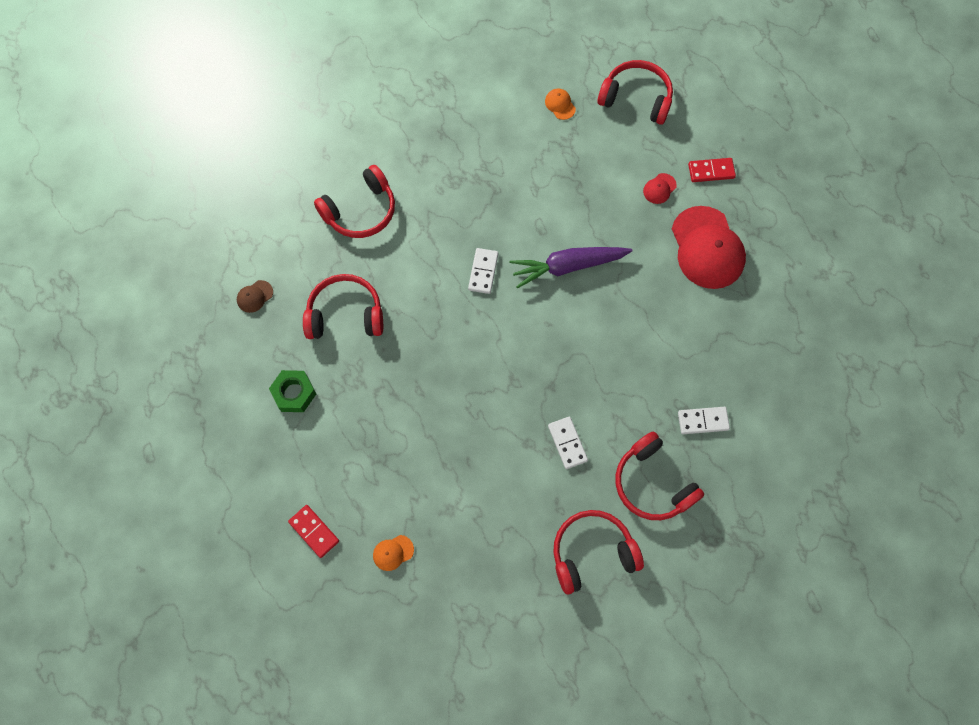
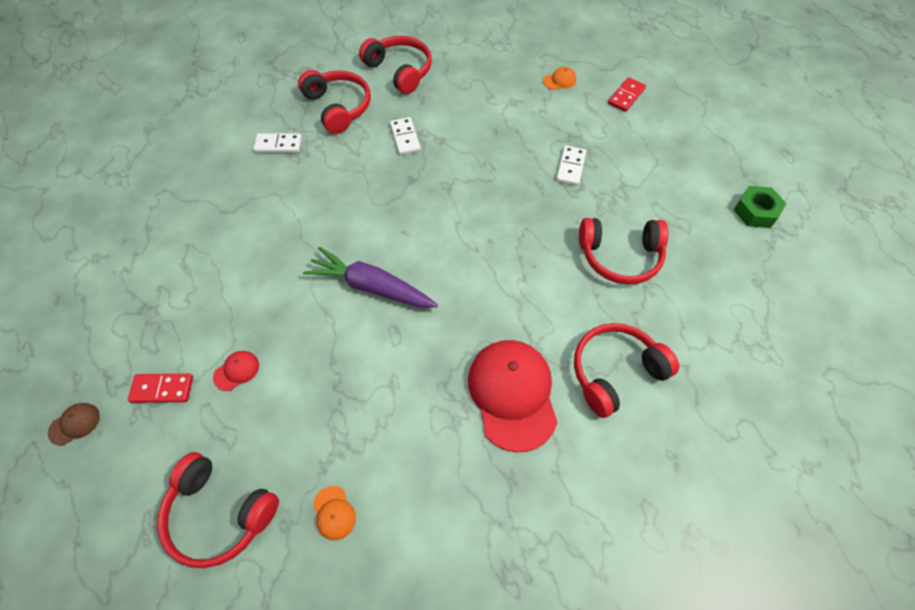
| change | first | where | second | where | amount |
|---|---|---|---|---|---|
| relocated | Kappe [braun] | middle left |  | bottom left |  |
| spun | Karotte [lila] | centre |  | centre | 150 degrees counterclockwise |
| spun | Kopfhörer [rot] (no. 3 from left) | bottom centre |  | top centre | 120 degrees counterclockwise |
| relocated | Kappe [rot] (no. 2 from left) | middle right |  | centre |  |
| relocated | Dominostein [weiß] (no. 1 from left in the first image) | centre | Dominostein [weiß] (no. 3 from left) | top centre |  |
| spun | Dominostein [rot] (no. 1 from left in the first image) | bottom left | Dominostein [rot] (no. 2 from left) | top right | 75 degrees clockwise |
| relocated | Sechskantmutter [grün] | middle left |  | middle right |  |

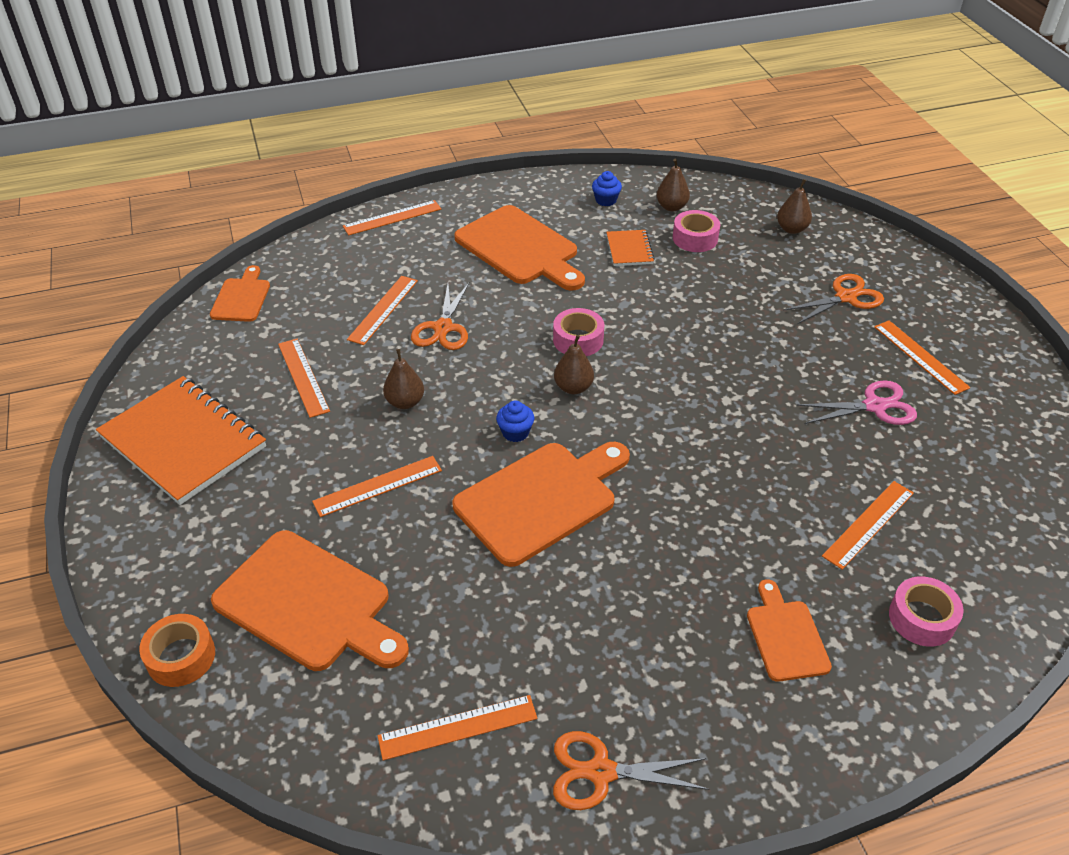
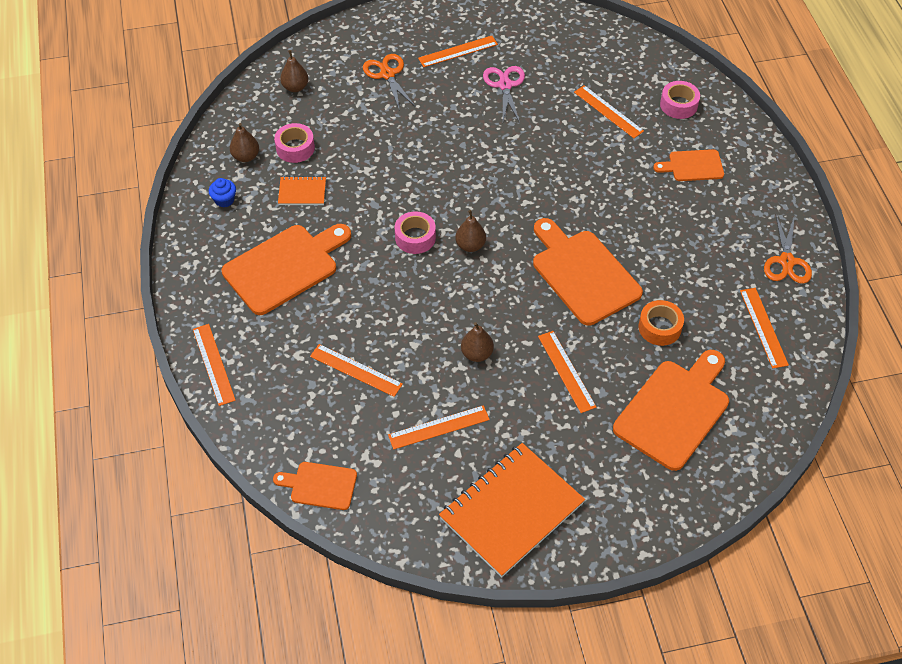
| change | first | where | second | where | amount |
|---|---|---|---|---|---|
| relocated | Klebeband [orange] | bottom left |  | middle right |  |
| missing | Schere [orange] (no. 1 from left) | centre |  |  |  |
| missing | Muffin [blau] (no. 1 from left) | centre |  |  |  |

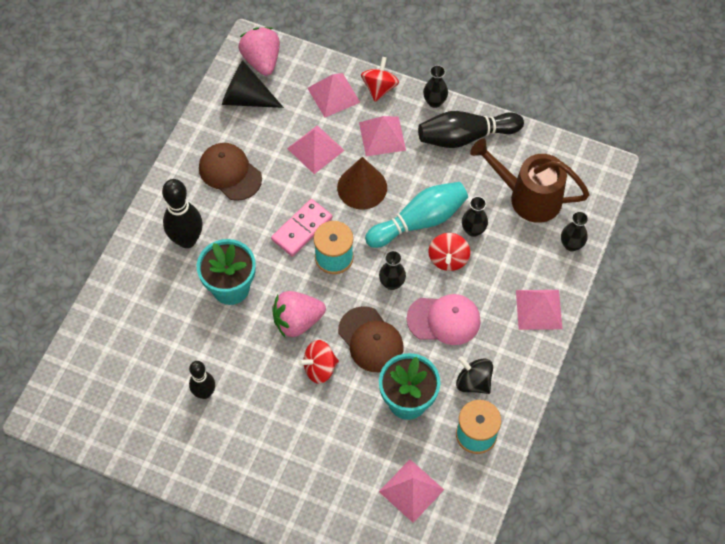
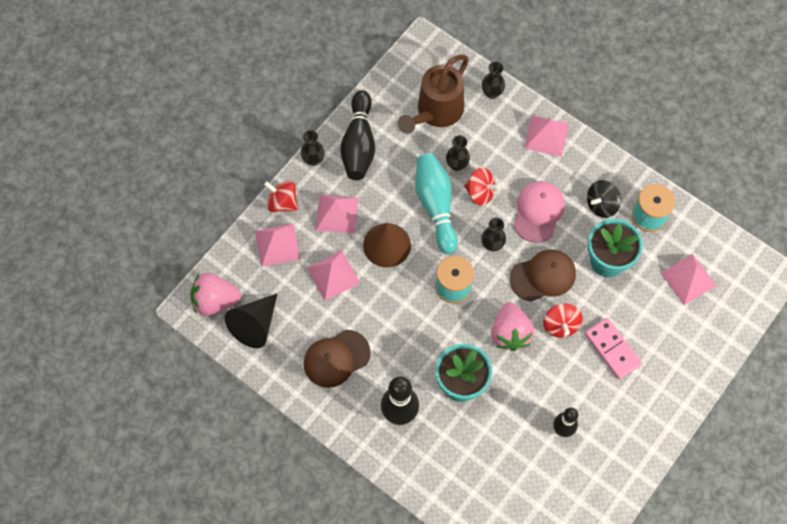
| change | first | where | second | where | amount |
|---|---|---|---|---|---|
| relocated | Dominostein [rosa] | centre |  | middle right |  |

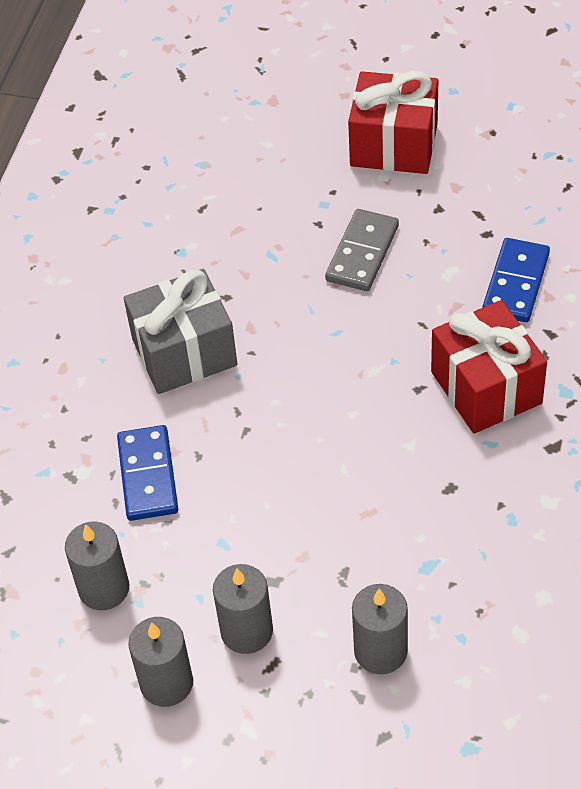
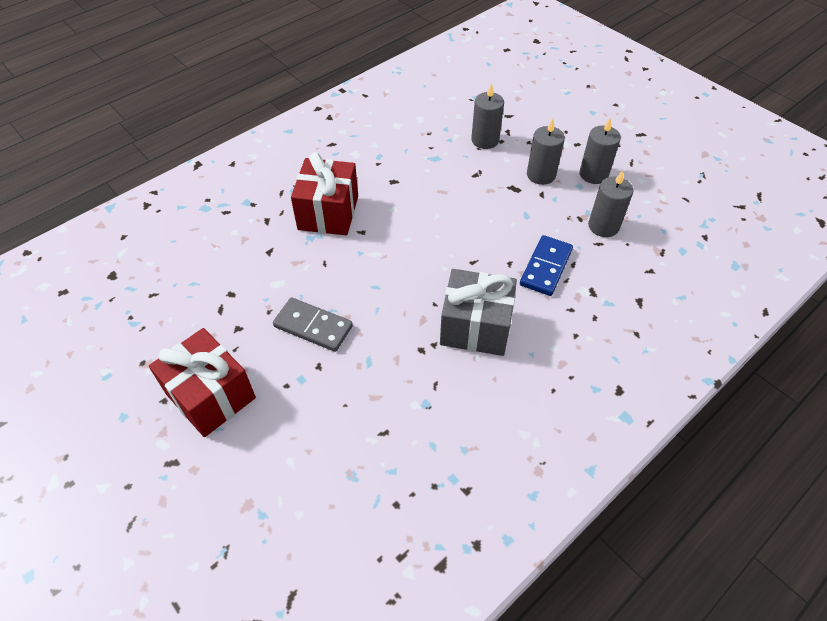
| change | first | where | second | where | amount |
|---|---|---|---|---|---|
| spun | Dominostein [grau] | top centre |  | centre | 60 degrees clockwise |
| missing | Dominostein [blau] (no. 2 from left) | middle right |  |  |  |

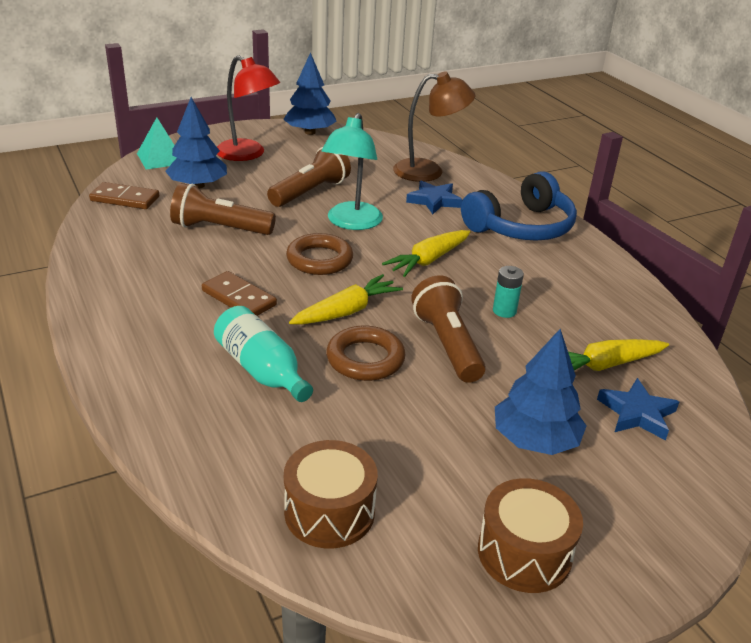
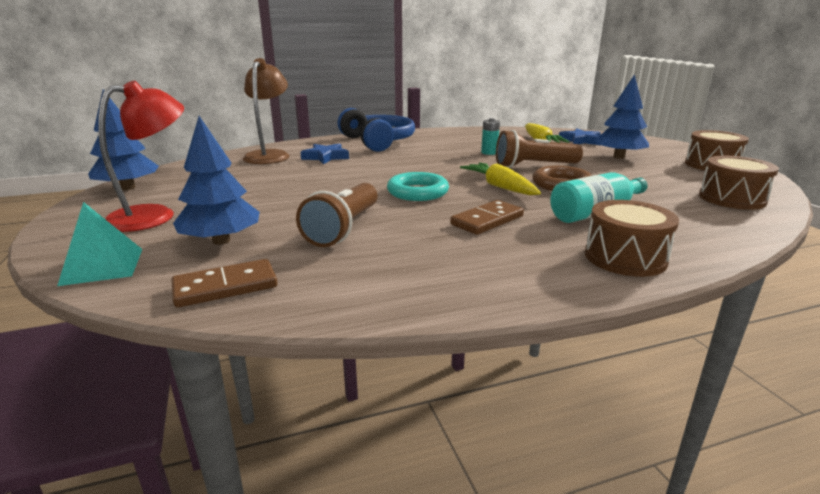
| change | first | where | second | where | amount |
|---|---|---|---|---|---|
| spun | Dominostein [braun] (no. 1 from left) | top left |  | middle left | 45 degrees clockwise |
| colour | Ring [braun] (no. 1 from left) | centre | Ring [türkis] | centre |  |
| appeared |  |  | Trommel [braun] (no. 1 from left) | middle right |  |
| missing | Taschenlampe [braun] (no. 2 from left) | top centre |  |  |  |
| missing | Lampe [türkis] | top centre |  |  |  |
| missing | Karotte [gelb] (no. 2 from left) | centre |  |  |  |

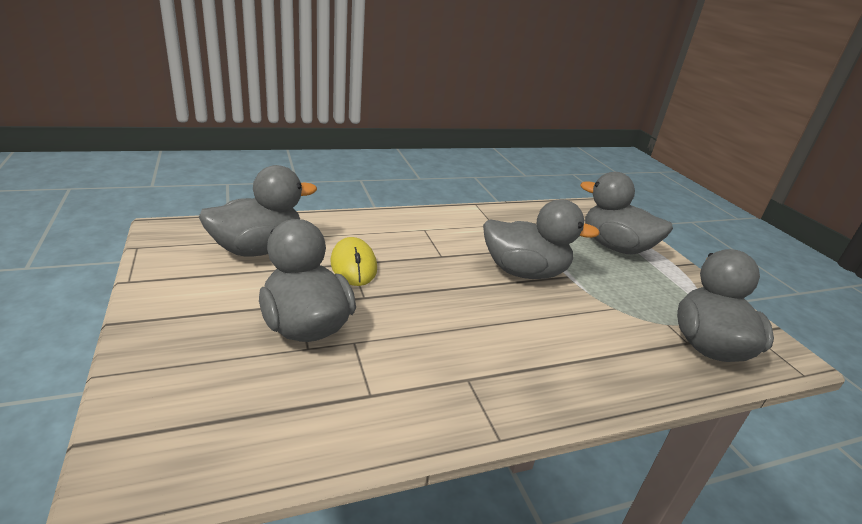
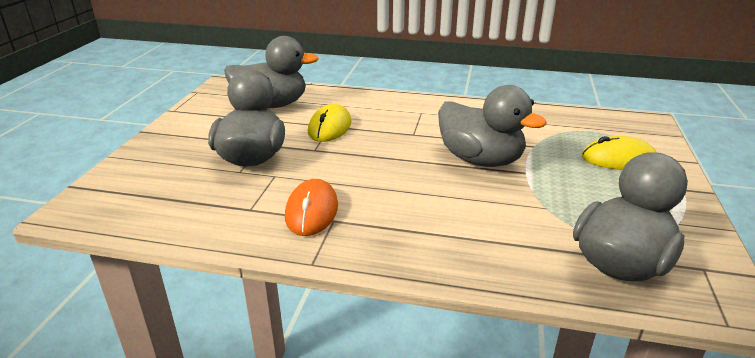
| change | first | where | second | where | amount |
|---|---|---|---|---|---|
| appeared |  |  | Computermaus [orange] | centre |  |
| exchanged | Ente [grau] (no. 4 from left) | middle right | Computermaus [gelb] (no. 2 from left) | middle right |  |

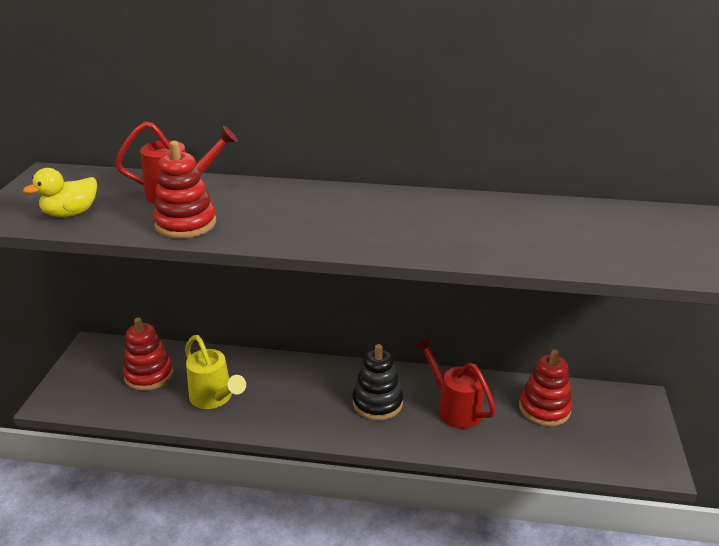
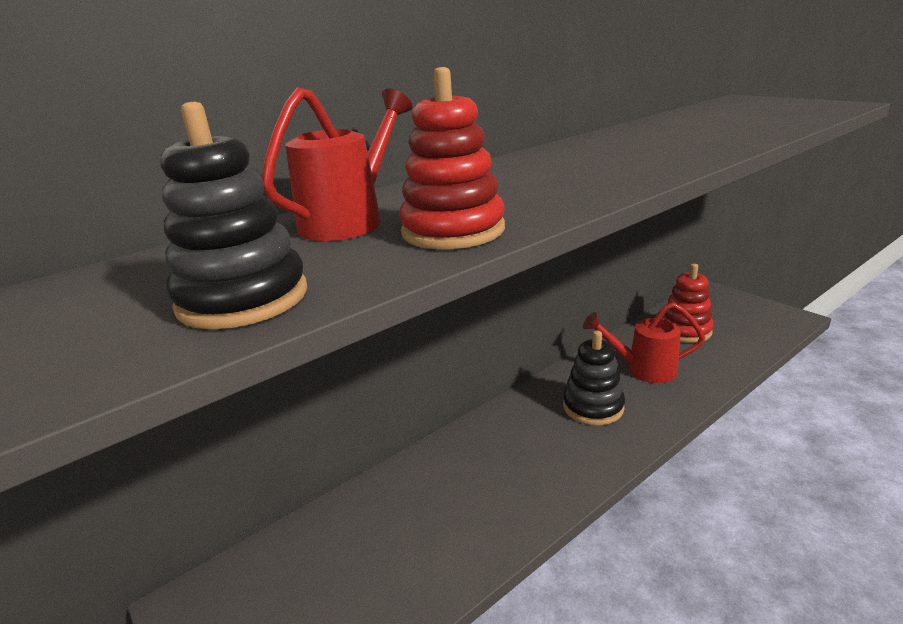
| change | first | where | second | where | amount |
|---|---|---|---|---|---|
| exchanged | Ente [gelb] | middle left | Stapelspielzeug [schwarz] (no. 1 from left) | middle left |  |
| missing | Stapelspielzeug [rot] (no. 1 from left) | middle left |  |  |  |
| missing | Gießkanne [gelb] | bottom left |  |  |  |

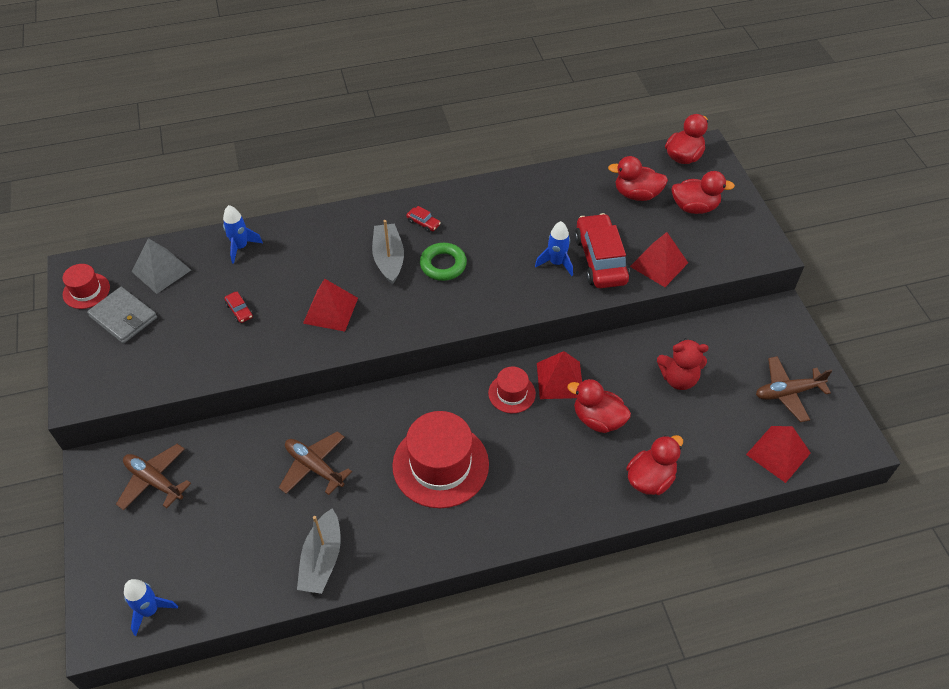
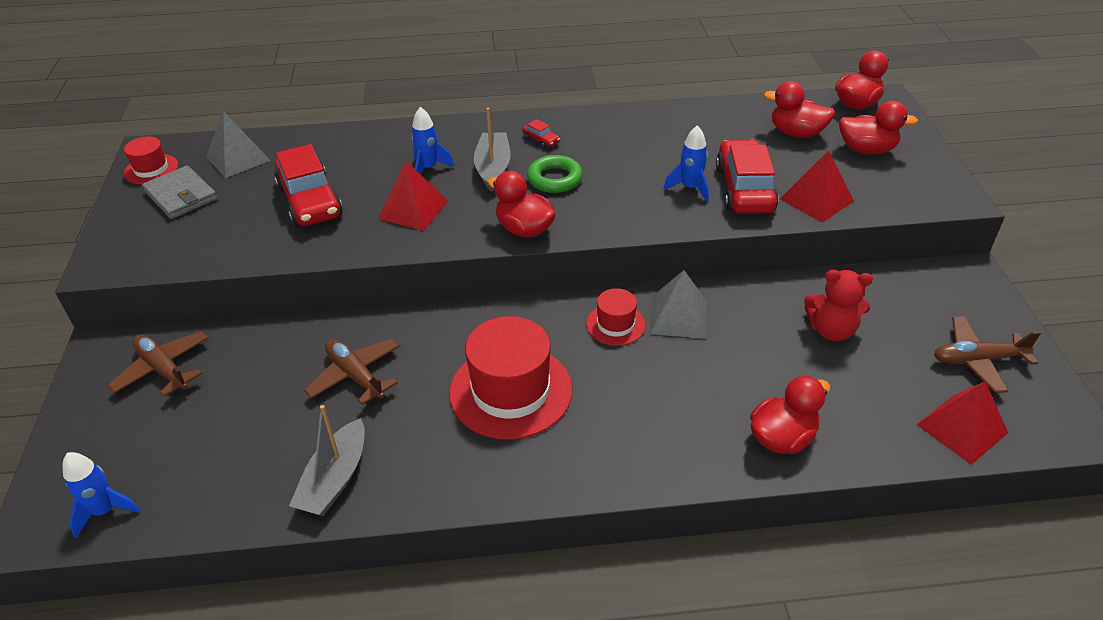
| change | first | where | second | where | amount |
|---|---|---|---|---|---|
| size | Auto [rot] (no. 1 from left) | middle left |  | top left | x2.46 |
| relocated | Rakete [blau] (no. 2 from left) | middle left |  | top centre |  |
| relocated | Ente [rot] (no. 1 from left) | centre |  | top centre |  |
| colour | Pyramide [rot] (no. 2 from left) | centre | Pyramide [grau] (no. 2 from left) | centre |  |

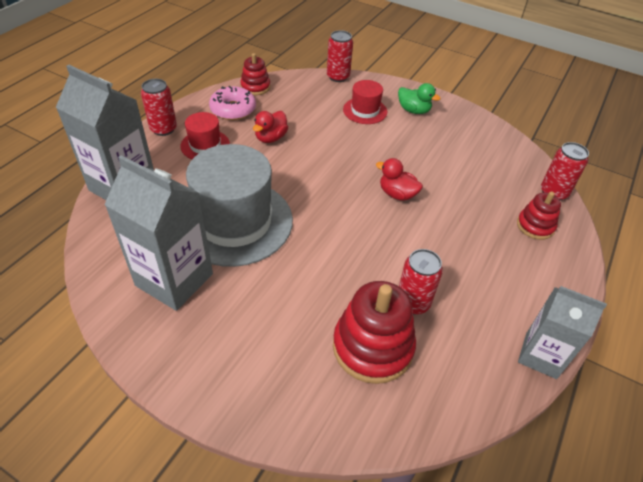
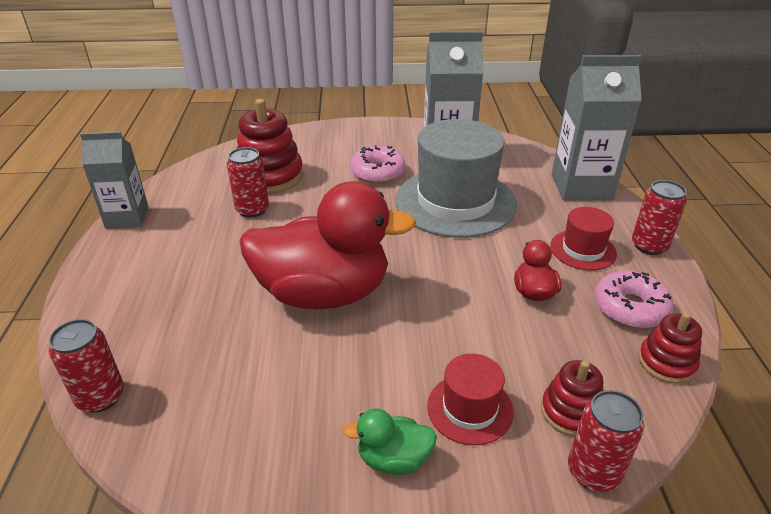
| change | first | where | second | where | amount |
|---|---|---|---|---|---|
| size | Ente [rot] (no. 2 from left in the first image) | centre | Ente [rot] (no. 1 from left) | centre | x2.38 |
| appeared |  |  | Donut [rosa] (no. 1 from left) | top centre |  |
| relocated | Stapelspielzeug [rot] (no. 3 from left in the first image) | middle right | Stapelspielzeug [rot] (no. 2 from left) | bottom right |  |

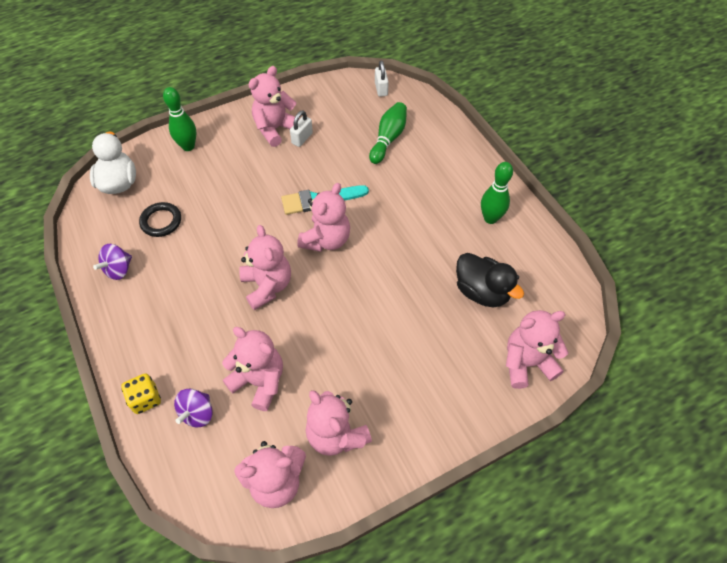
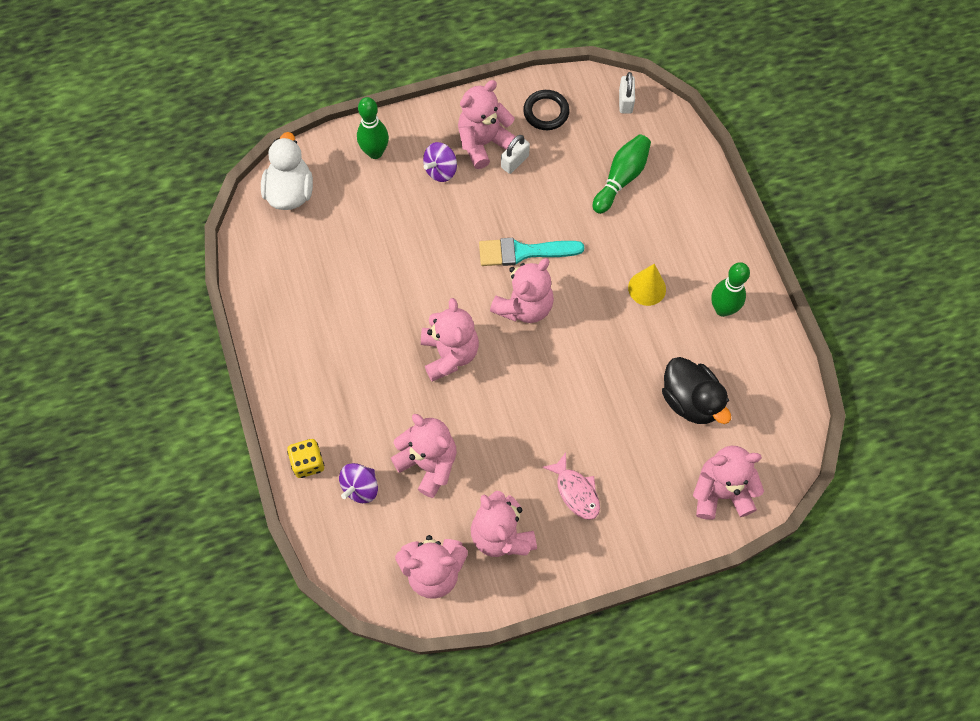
| change | first | where | second | where | amount |
|---|---|---|---|---|---|
| relocated | Kreisel [lila] (no. 1 from left in the first image) | middle left | Kreisel [lila] (no. 2 from left) | top centre |  |
| relocated | Ring [schwarz] | middle left |  | top centre |  |
| appeared |  |  | Fisch [rosa] | bottom centre |  |
| appeared |  |  | Kegel [gelb] | centre |  |

